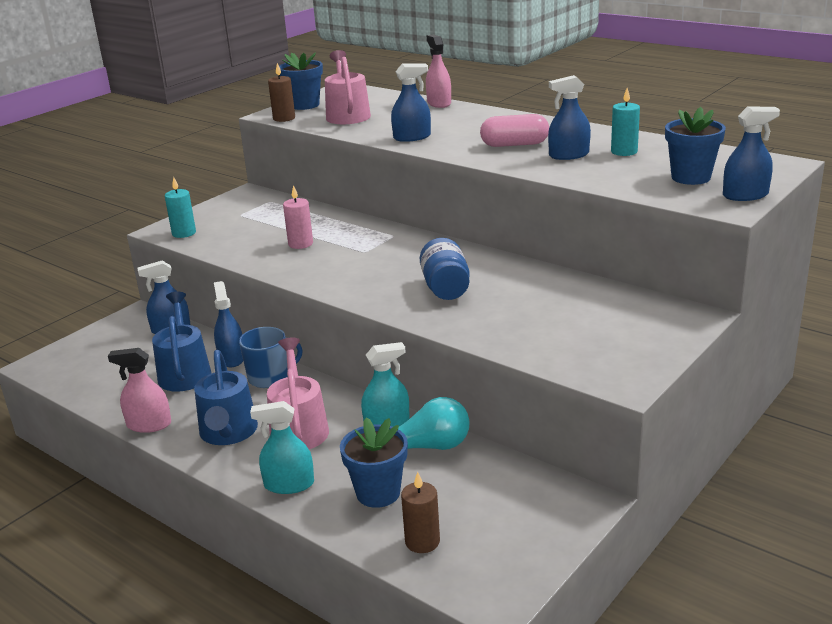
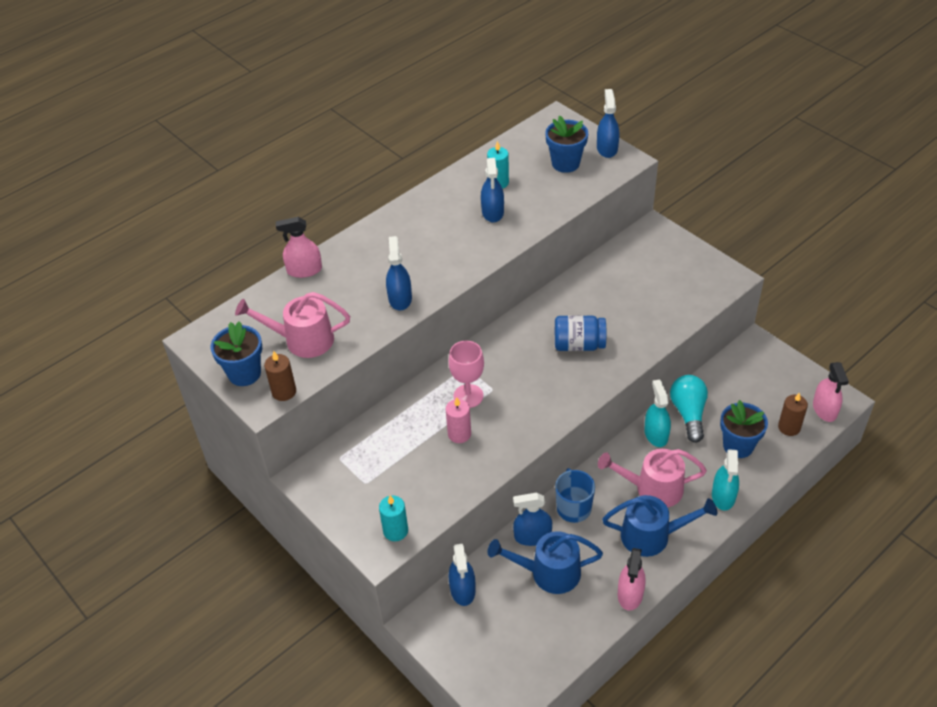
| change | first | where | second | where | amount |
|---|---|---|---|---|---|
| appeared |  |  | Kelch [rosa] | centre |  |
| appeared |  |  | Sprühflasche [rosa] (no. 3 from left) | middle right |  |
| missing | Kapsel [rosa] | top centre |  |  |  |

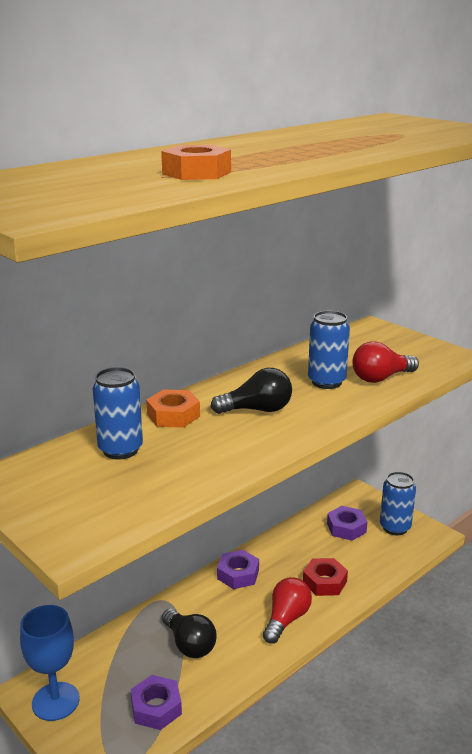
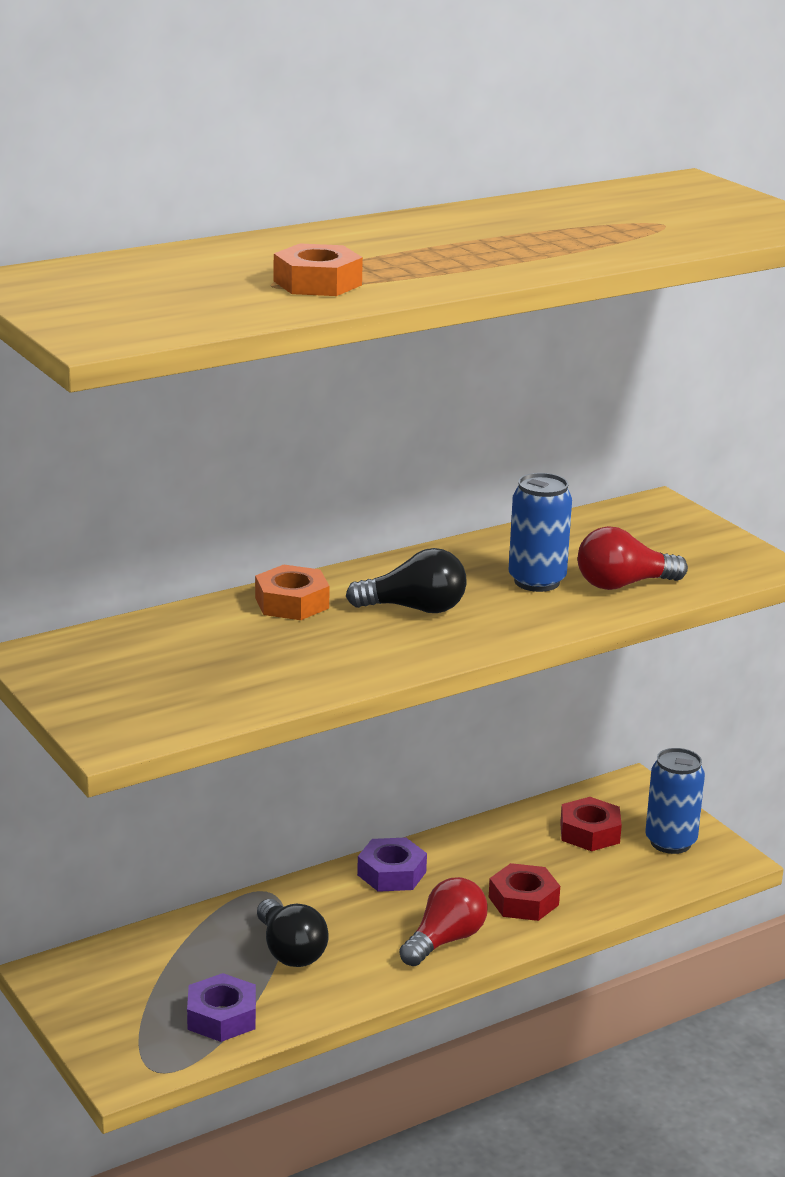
| change | first | where | second | where | amount |
|---|---|---|---|---|---|
| colour | Sechskantmutter [lila] (no. 3 from left) | bottom right | Sechskantmutter [rot] (no. 2 from left) | bottom right |  |
| missing | Kelch [blau] | bottom left |  |  |  |
| missing | Dose [blau] (no. 1 from left) | middle left |  |  |  |

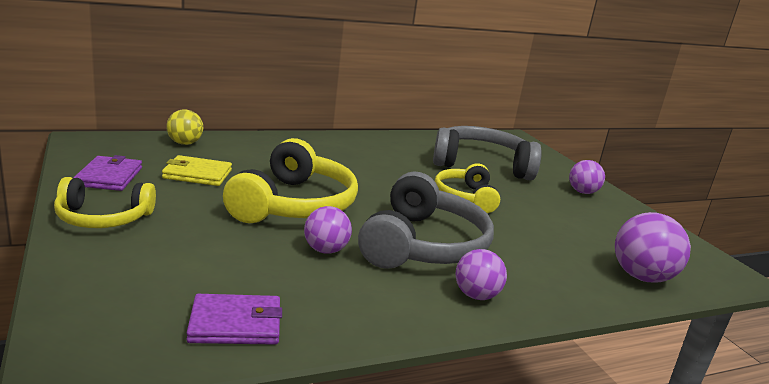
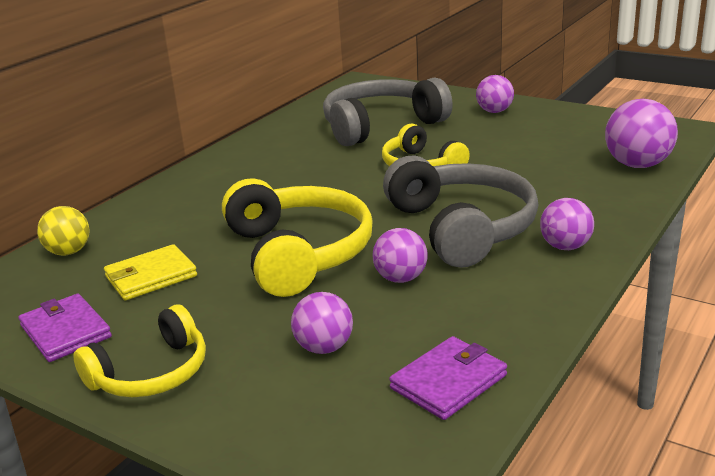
| change | first | where | second | where | amount |
|---|---|---|---|---|---|
| appeared |  |  | Ball [lila] (no. 1 from left) | bottom centre |  |

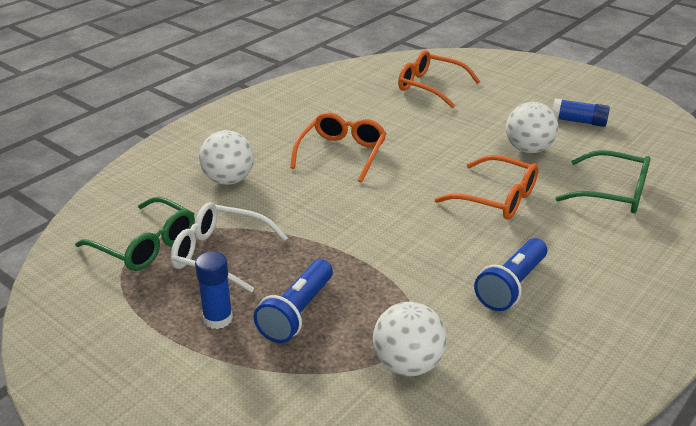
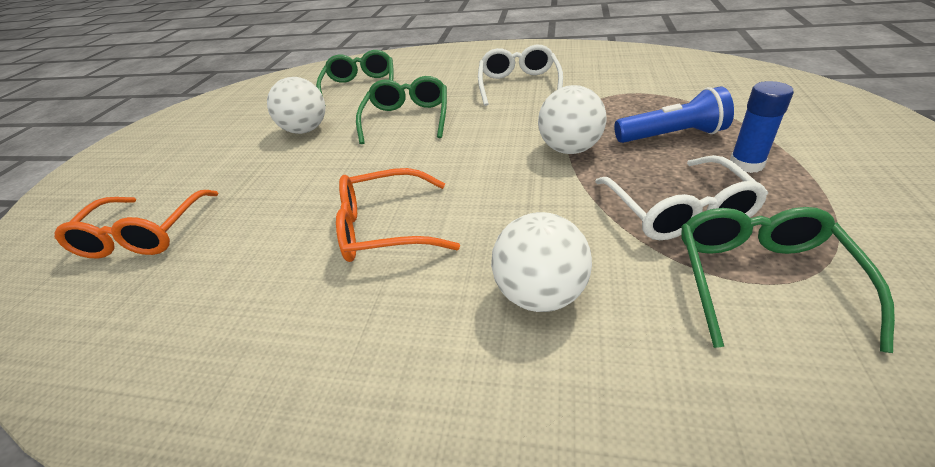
| change | first | where | second | where | amount |
|---|---|---|---|---|---|
| colour | Brille [orange] (no. 3 from left) | middle right | Brille [grün] (no. 2 from left) | top centre |  |
| exchanged | Taschenlampe [blau] (no. 2 from left) | middle right | Brille [weiß] (no. 1 from left) | top centre |  |
| relocated | Ball [weiß] (no. 2 from left in the first image) | bottom centre | Ball [weiß] (no. 3 from left) | top centre |  |
| missing | Klebestift [blau] (no. 2 from left) | top right |  |  |  |

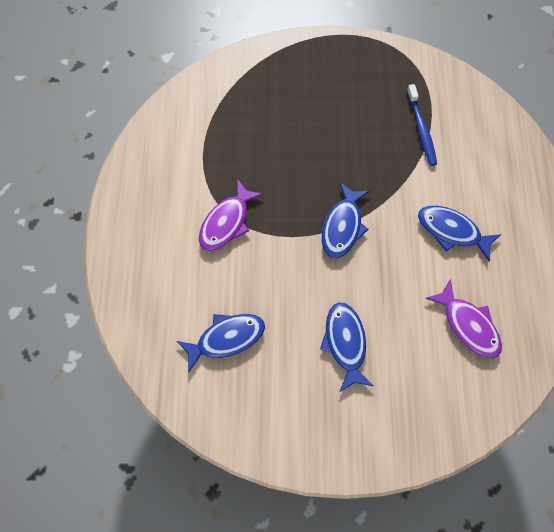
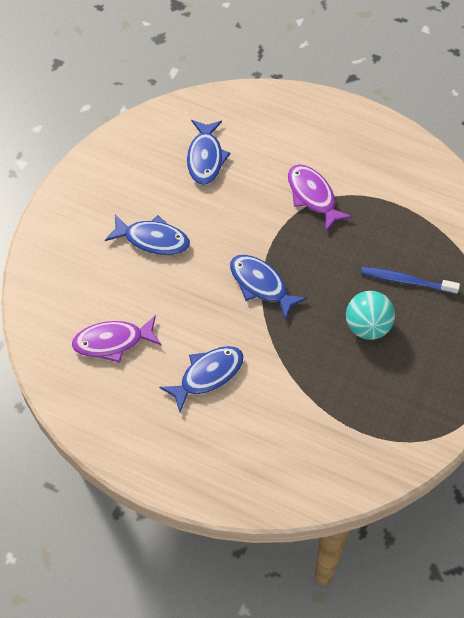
| change | first | where | second | where | amount |
|---|---|---|---|---|---|
| appeared |  |  | Ball [türkis] | middle right |  |
| relocated | Zahnbürste [blau] | top right |  | middle right |  |

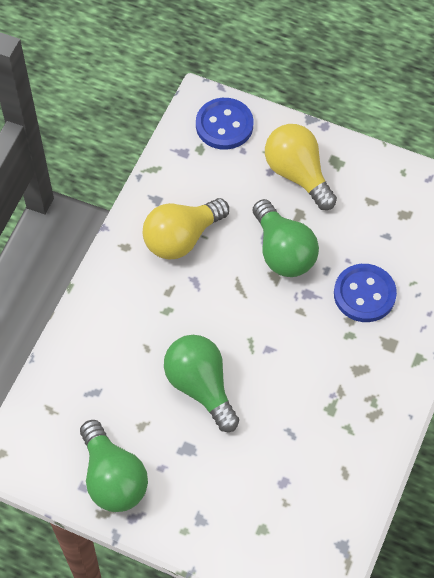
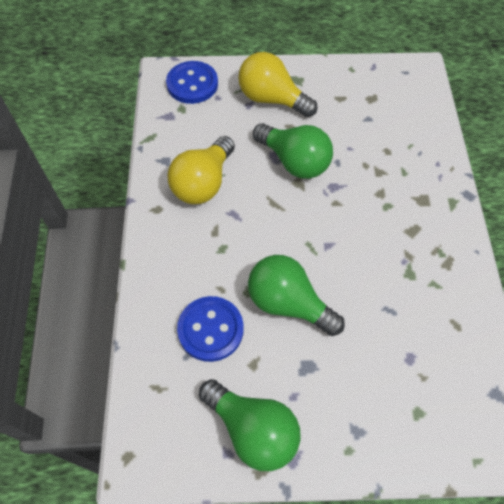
| change | first | where | second | where | amount |
|---|---|---|---|---|---|
| relocated | Knopf [blau] (no. 2 from left) | middle right |  | centre |  |

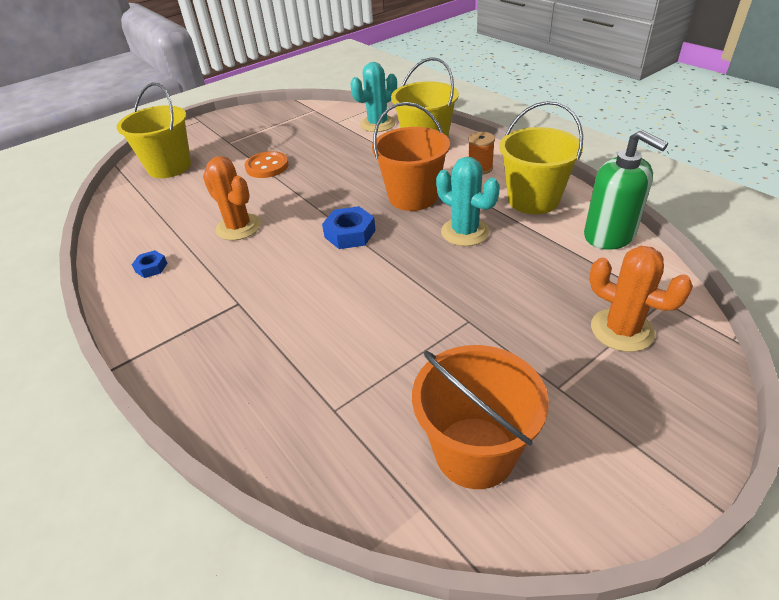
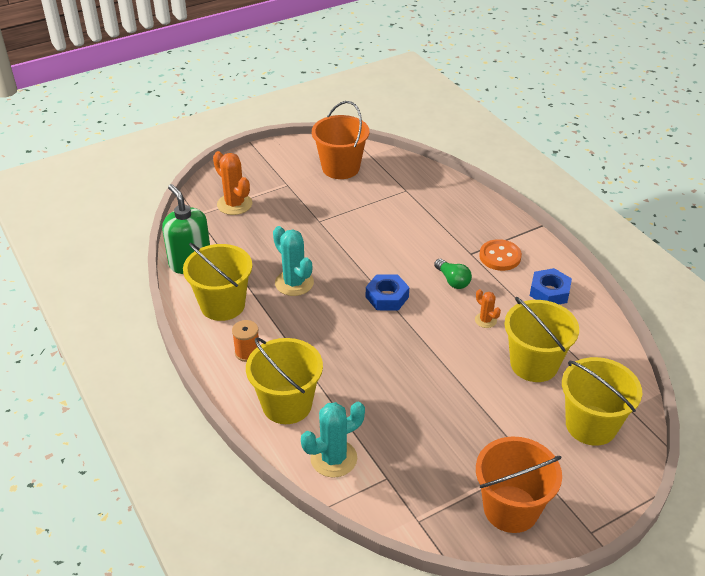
| change | first | where | second | where | amount |
|---|---|---|---|---|---|
| appeared |  |  | Glühbirne [grün] | centre |  |
| size | Kaktus [orange] (no. 1 from left in the first image) | top left | Kaktus [orange] (no. 2 from left) | middle right | x0.54 |
| relocated | Eimer [orange] (no. 1 from left in the first image) | top centre | Eimer [orange] (no. 2 from left) | bottom right |  |
| relocated | Knopf [orange] | top centre |  | middle right |  |
| appeared |  |  | Eimer [gelb] (no. 3 from left) | middle right |  |
| size | Sechskantmutter [blau] (no. 1 from left in the first image) | middle left | Sechskantmutter [blau] (no. 2 from left) | middle right | x1.70 |

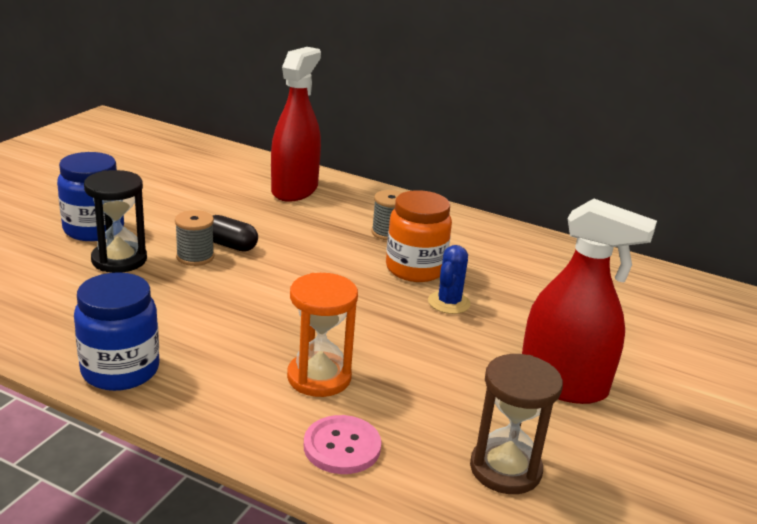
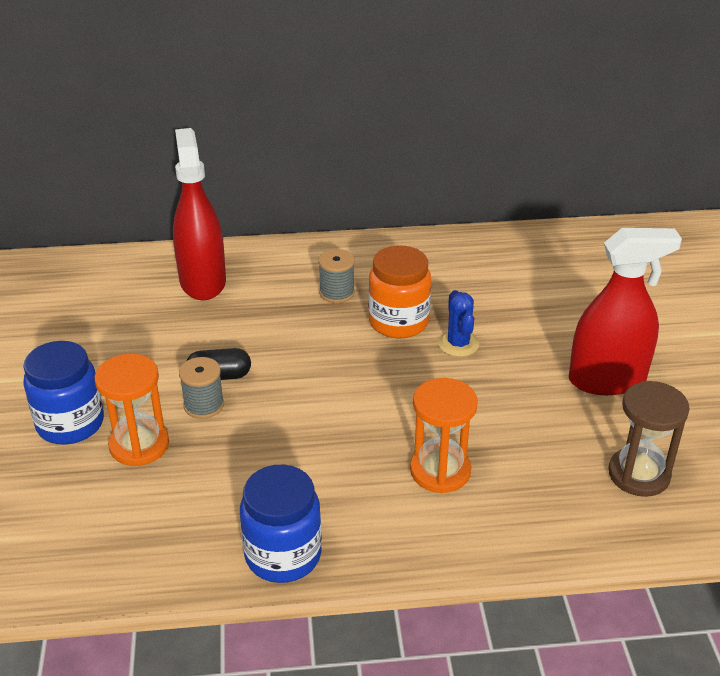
| change | first | where | second | where | amount |
|---|---|---|---|---|---|
| colour | Sanduhr [schwarz] | middle left | Sanduhr [orange] (no. 1 from left) | middle left |  |
| missing | Knopf [rosa] | bottom centre |  |  |  |

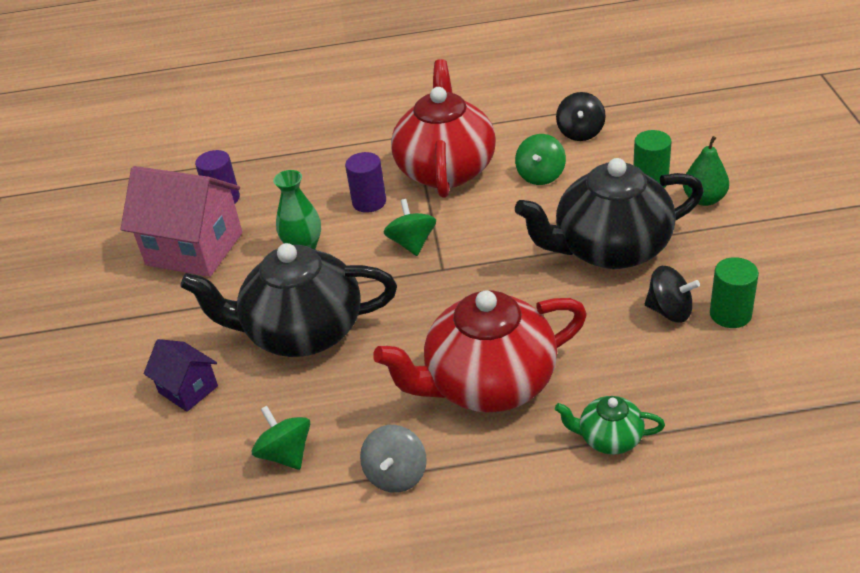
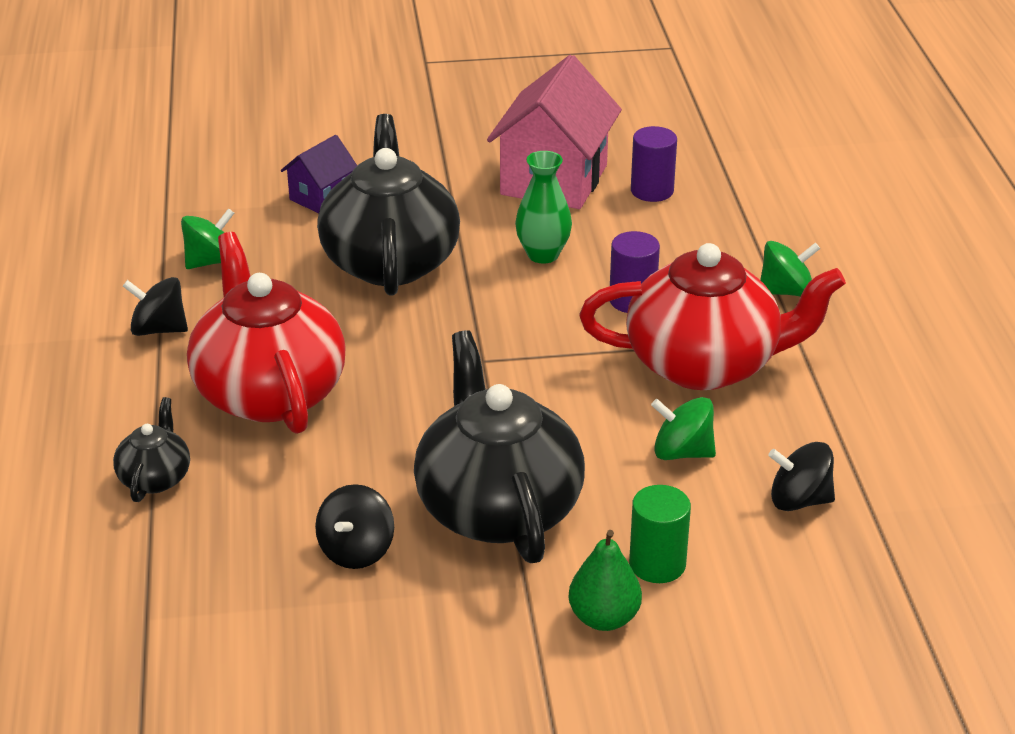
| change | first | where | second | where | amount |
|---|---|---|---|---|---|
| colour | Teekanne [grün] | bottom right | Teekanne [schwarz] (no. 1 from left) | middle left |  |
| colour | Kreisel [grau] | bottom centre | Kreisel [schwarz] (no. 1 from left) | middle left |  |
| relocated | Kreisel [grün] (no. 2 from left in the first image) | centre | Kreisel [grün] (no. 3 from left) | middle right |  |
| missing | Vollzylinder [grün] (no. 2 from left) | middle right |  |  |  |

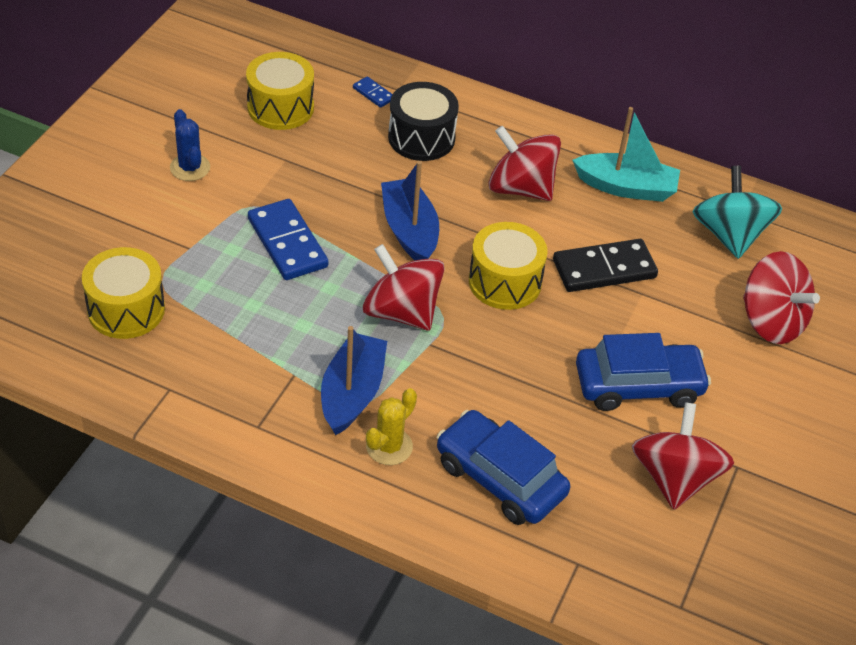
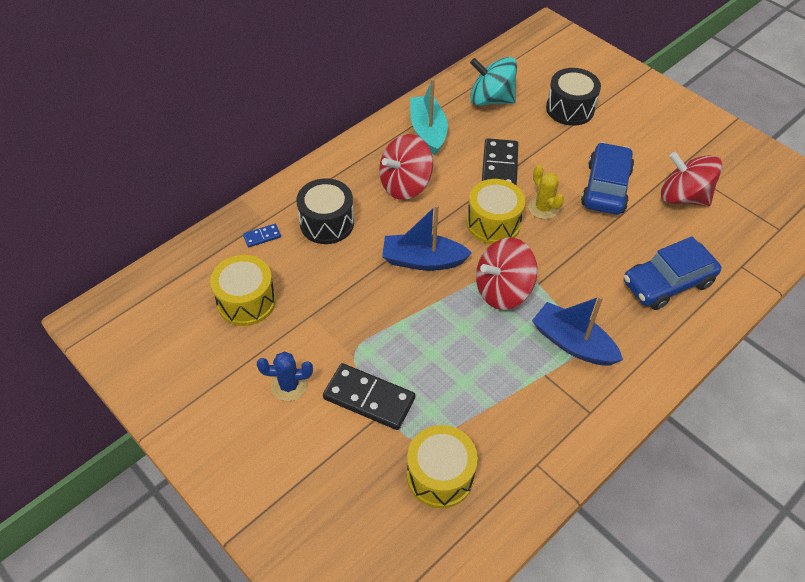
| change | first | where | second | where | amount |
|---|---|---|---|---|---|
| appeared |  |  | Dominostein [schwarz] (no. 1 from left) | bottom centre |  |
| spun | Boot [türkis] | top right |  | top centre | 45 degrees counterclockwise |
| relocated | Kaktus [gelb] | centre |  | top right |  |
| exchanged | Kreisel [rot] (no. 4 from left) | middle right | Trommel [schwarz] (no. 2 from left) | top right |  |
| missing | Dominostein [blau] (no. 1 from left) | centre |  |  |  |

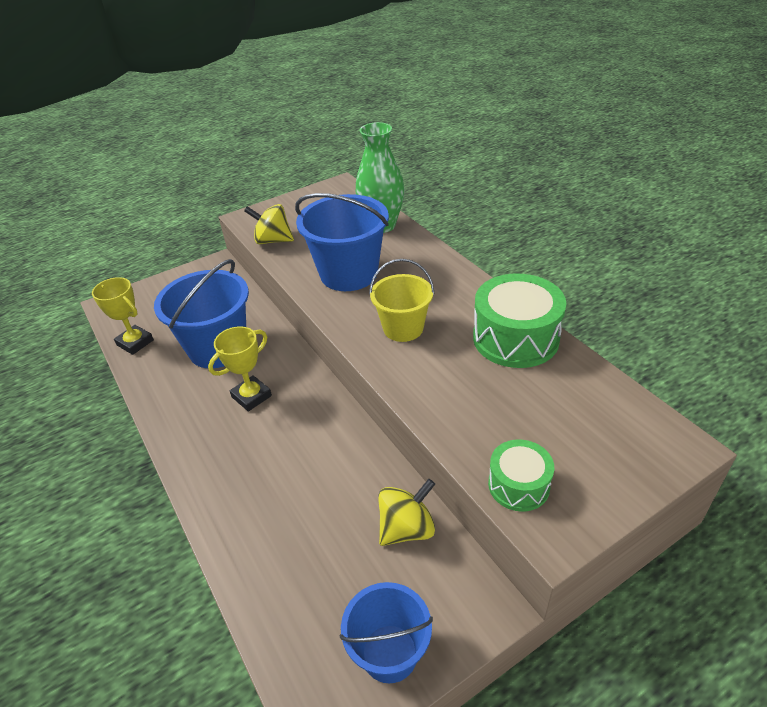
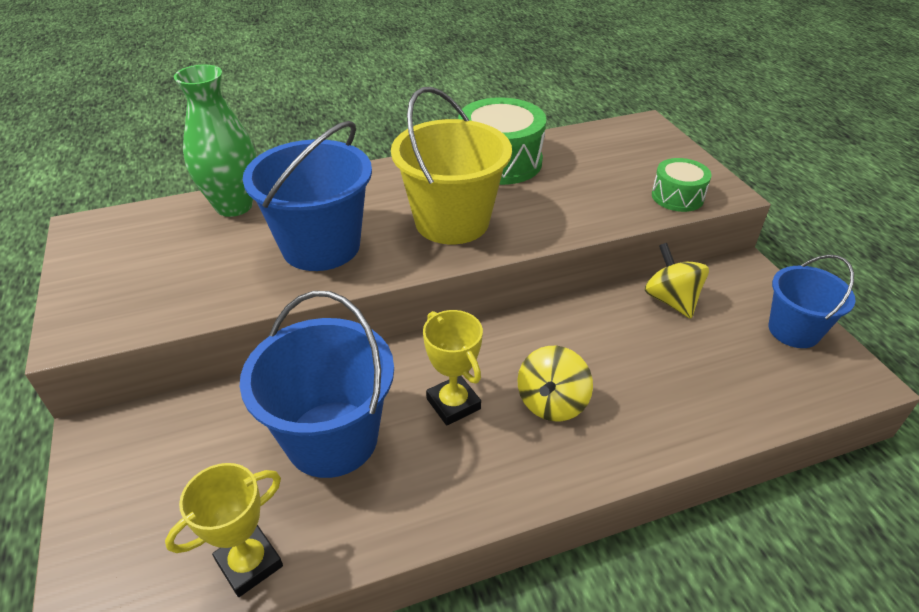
| change | first | where | second | where | amount |
|---|---|---|---|---|---|
| size | Eimer [gelb] | centre |  | top centre | x1.60 |
| relocated | Kreisel [gelb] (no. 1 from left) | top centre |  | centre |  |

